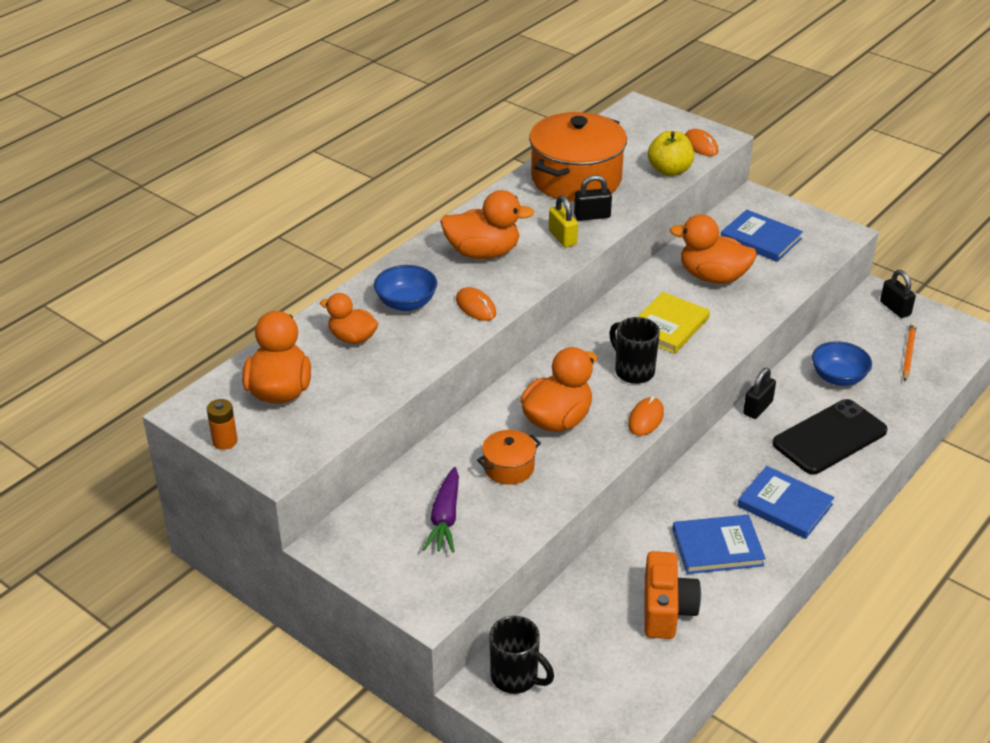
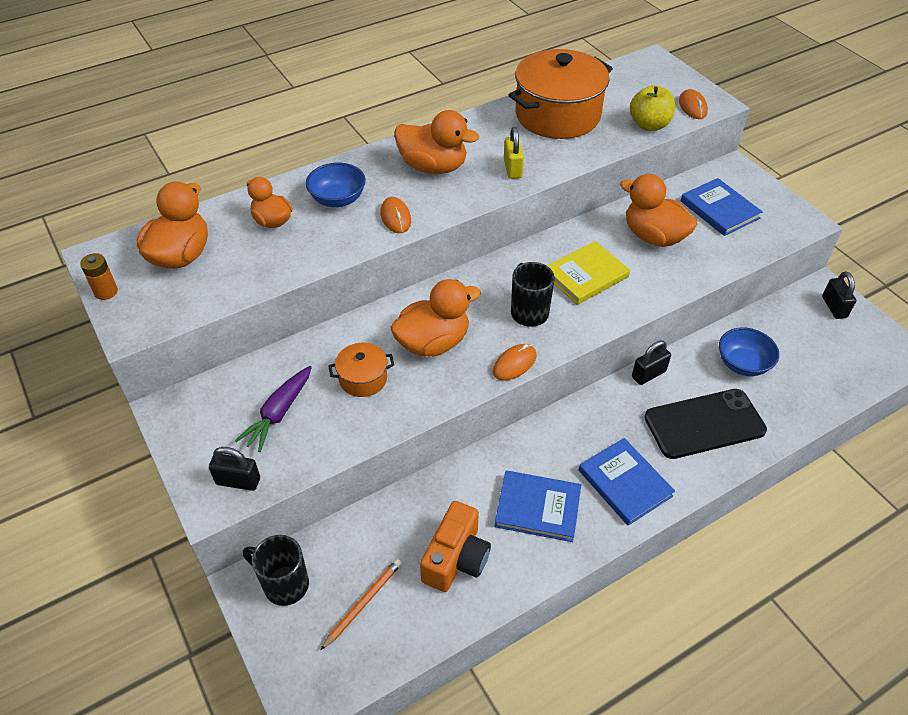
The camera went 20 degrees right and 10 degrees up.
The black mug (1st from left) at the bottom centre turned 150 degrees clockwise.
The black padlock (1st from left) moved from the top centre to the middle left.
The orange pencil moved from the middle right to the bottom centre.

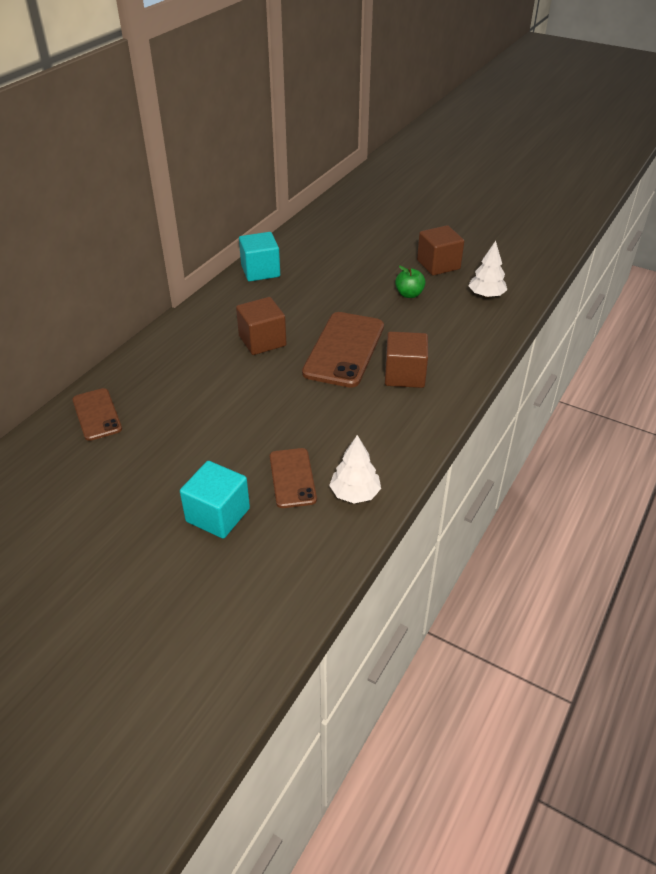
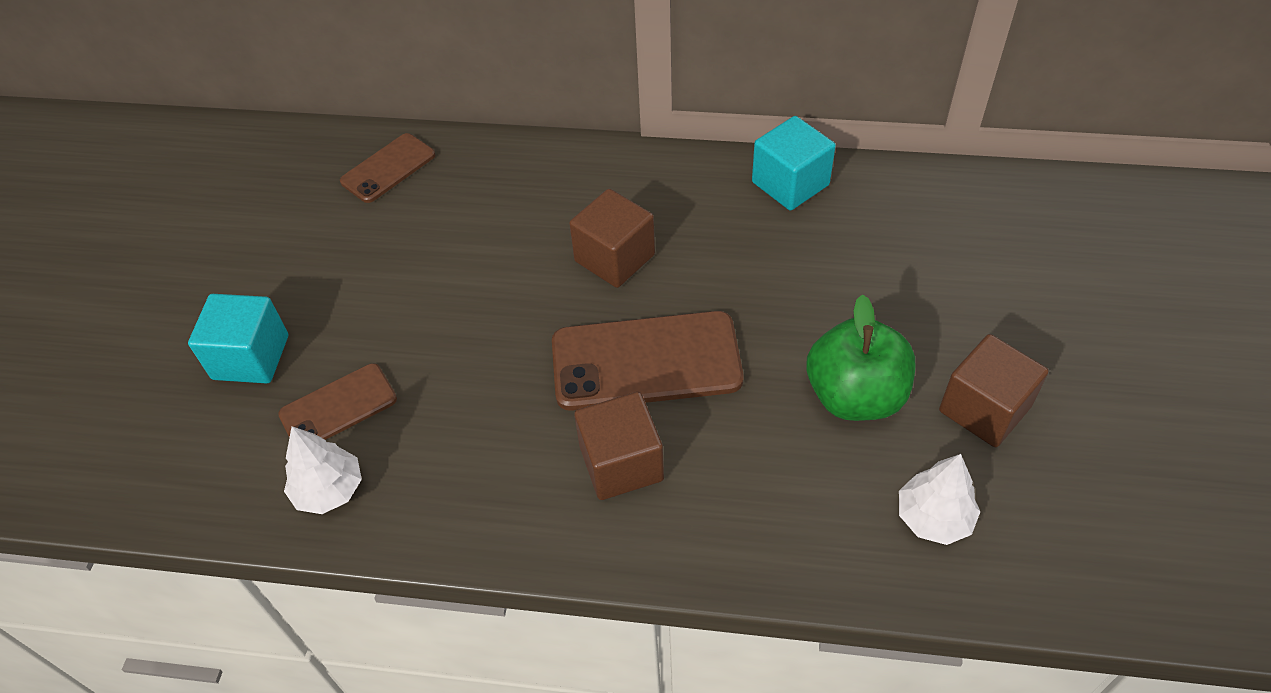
The camera went 70 degrees right and 10 degrees up.
The green apple at the top centre changed to 1.82 times the size.

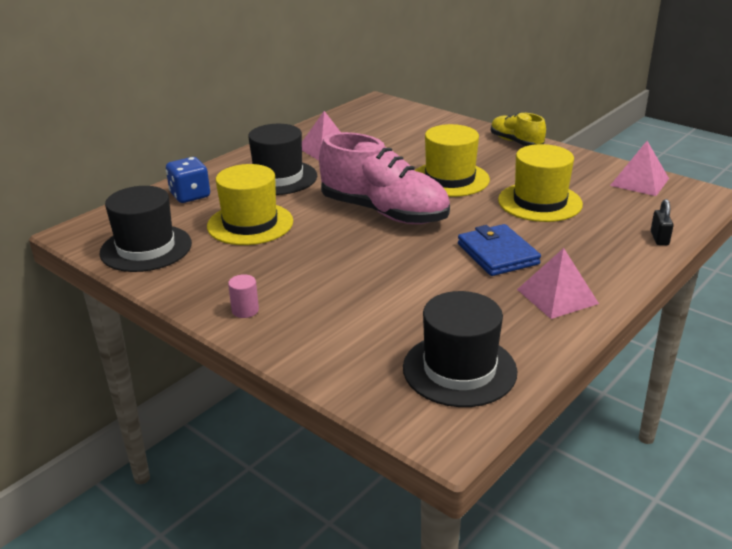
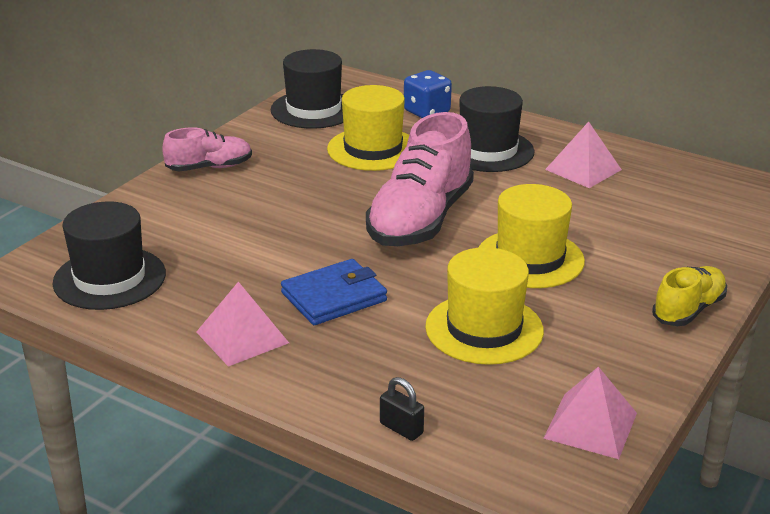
The camera went 80 degrees right and 0 degrees up.
The pink cylinder at the middle left was replaced by the pink shoe (1st from left) at the top left.
The black padlock at the middle right turned 45 degrees clockwise.

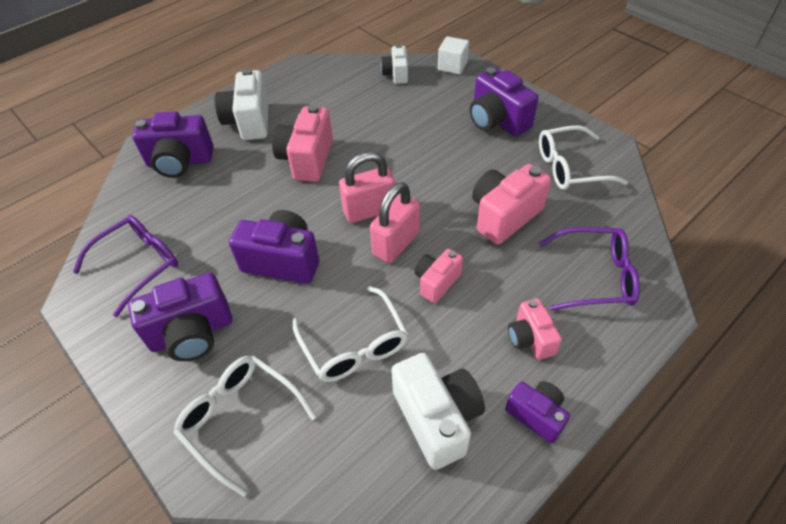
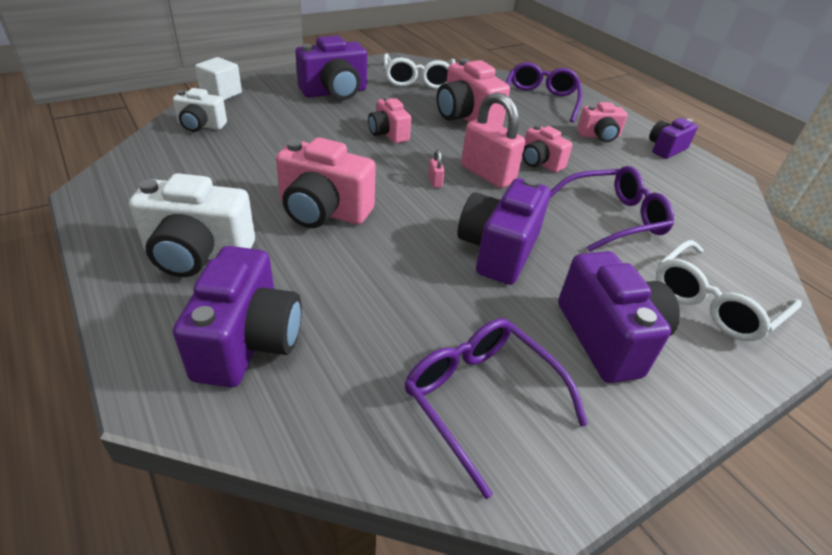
The camera went 85 degrees left and 10 degrees down.
The white glasses (2nd from left) at the centre became the purple glasses (3rd from left) at the middle right.
The pink padlock (1st from left) at the centre changed to 0.40 times the size.
The white camera (3rd from left) at the bottom centre disappeared.
The pink camera (2nd from left) at the top centre appeared.

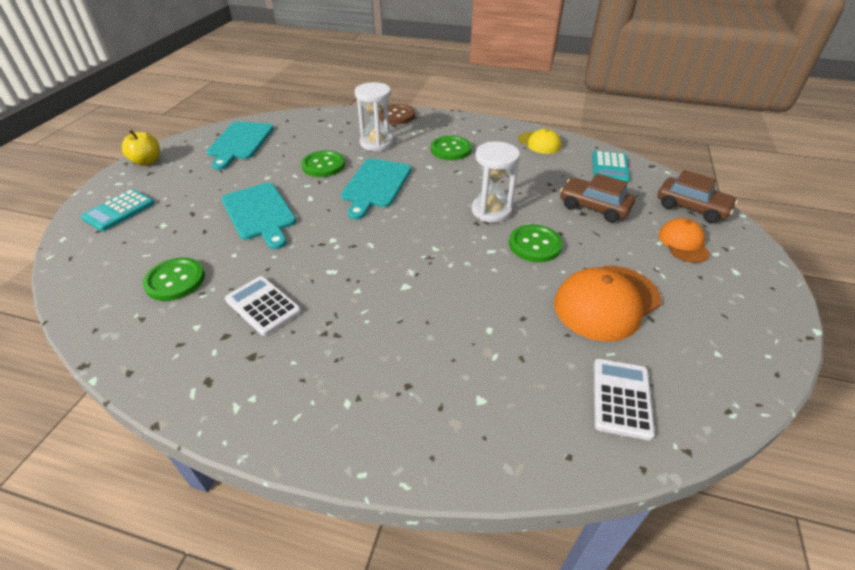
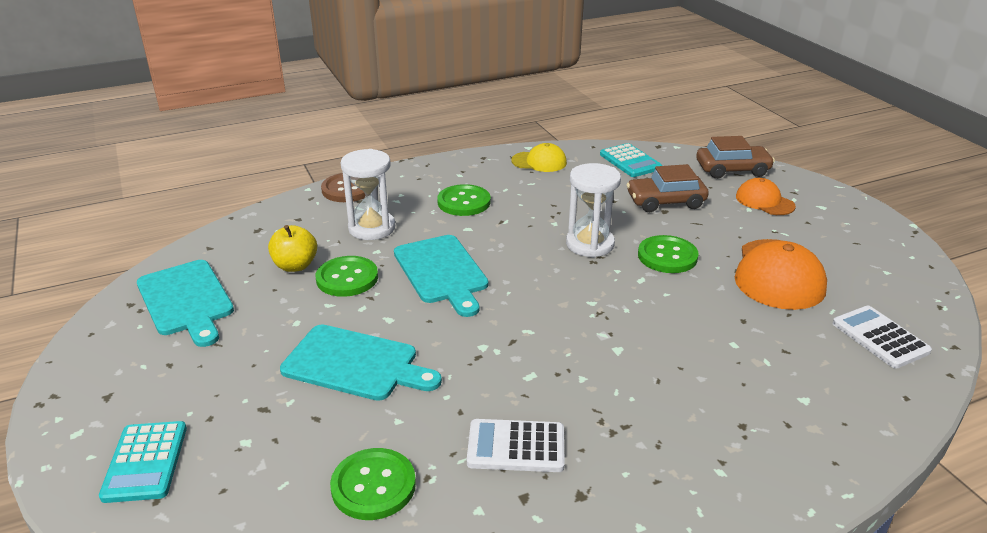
The camera went 40 degrees left and 10 degrees down.
The yellow apple moved from the top left to the middle left.

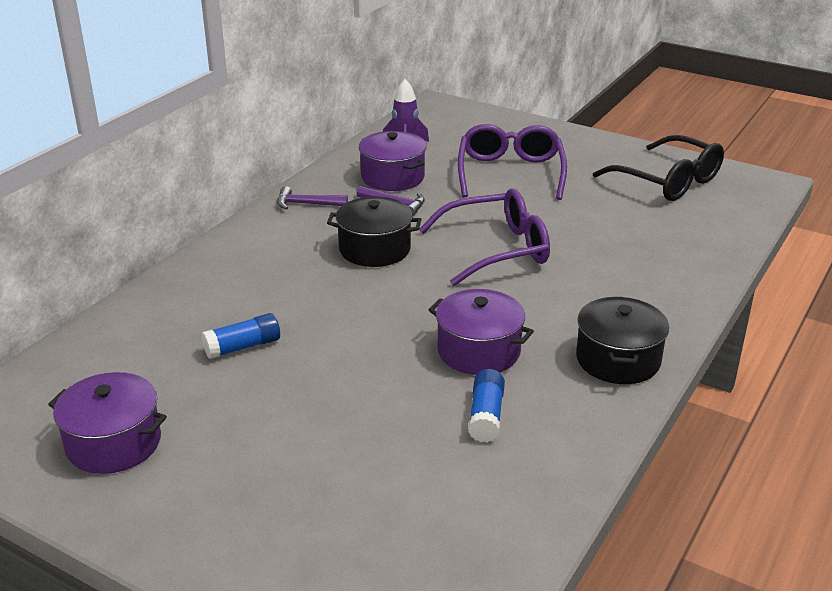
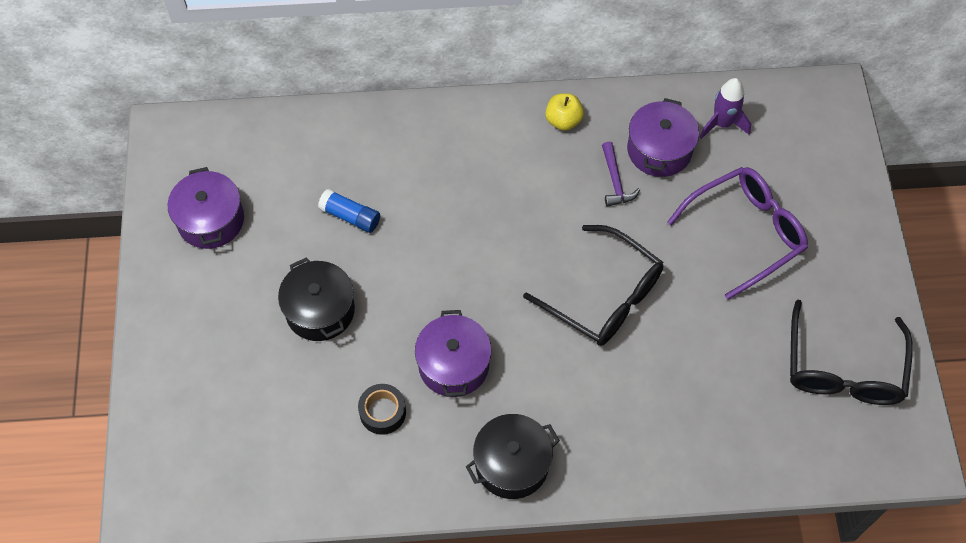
The camera went 55 degrees right and 30 degrees up.
The purple hammer (1st from left) at the centre was replaced by the yellow apple at the top centre.
The black pot (1st from left) moved from the centre to the middle left.
The purple glasses (1st from left) at the centre became the black glasses (1st from left) at the centre.
The blue glue stick (2nd from left) at the bottom centre was replaced by the black tape at the bottom centre.

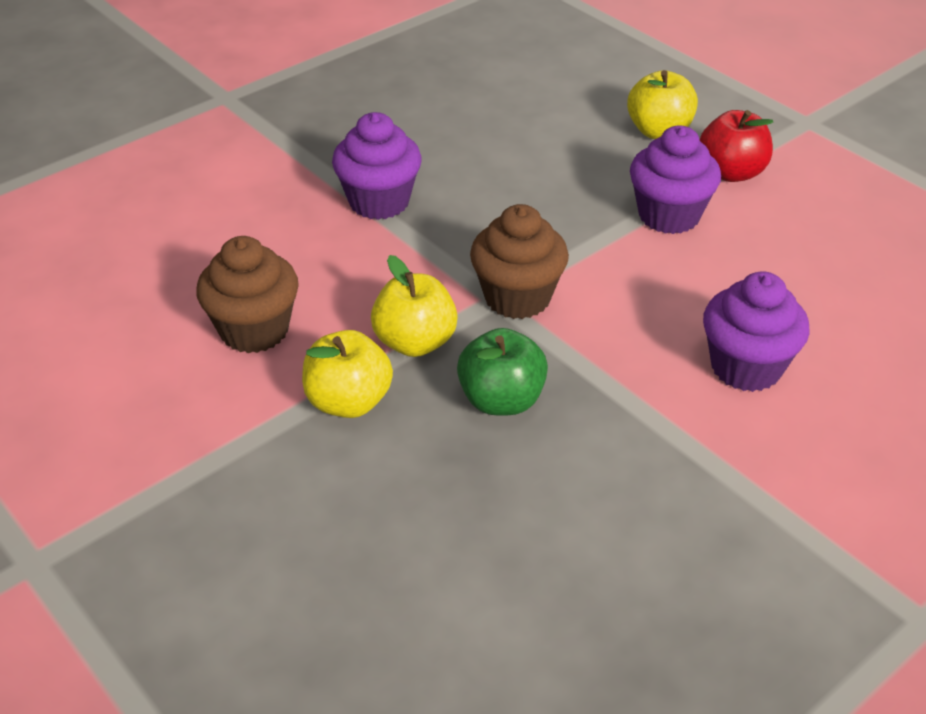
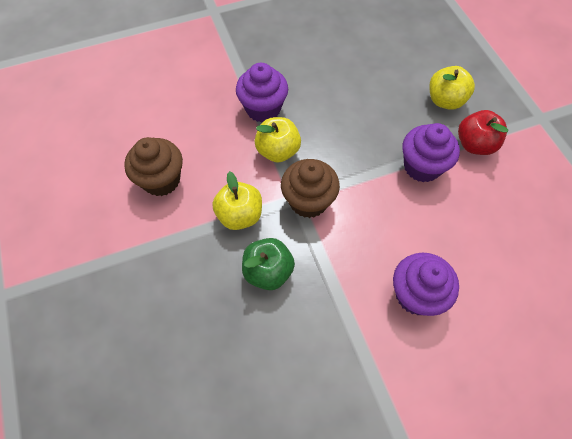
The camera went 20 degrees right and 20 degrees up.
The yellow apple (1st from left in the first image) moved from the centre to the top centre.

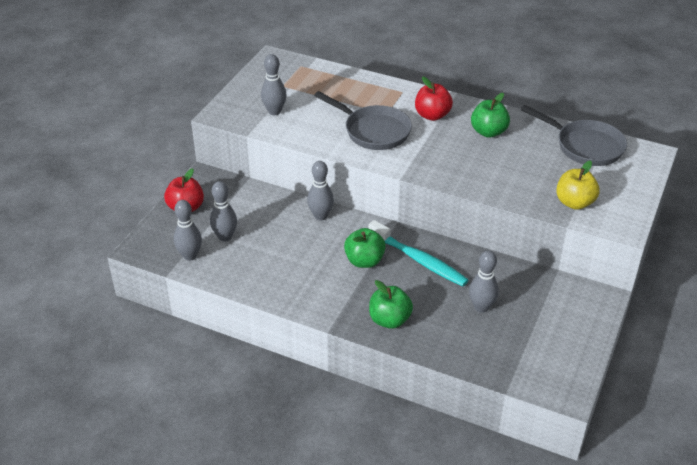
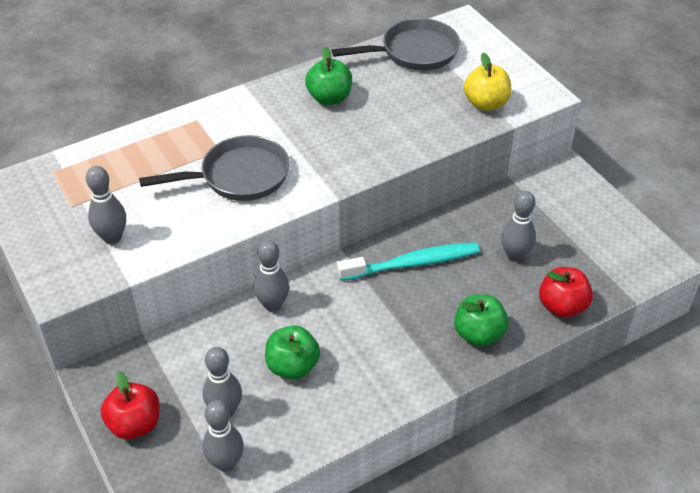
The camera went 55 degrees left and 5 degrees up.
The green apple (1st from left) moved from the centre to the bottom centre.
The red apple (2nd from left) moved from the top centre to the middle right.

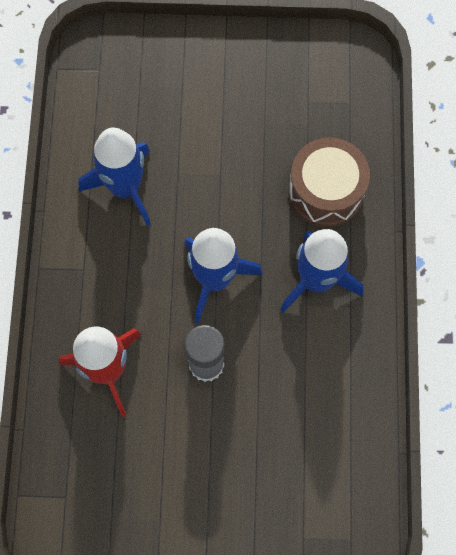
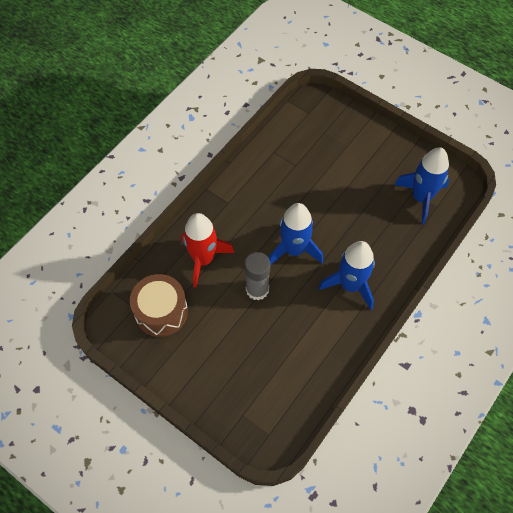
The camera went 35 degrees right and 10 degrees down.
The blue rocket (1st from left in the first image) moved from the top left to the middle right.
The brown drum moved from the top right to the middle left.

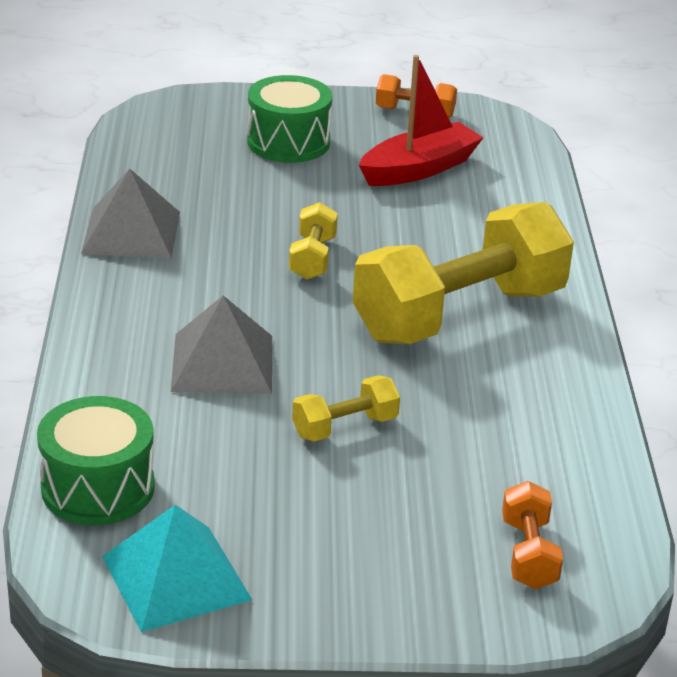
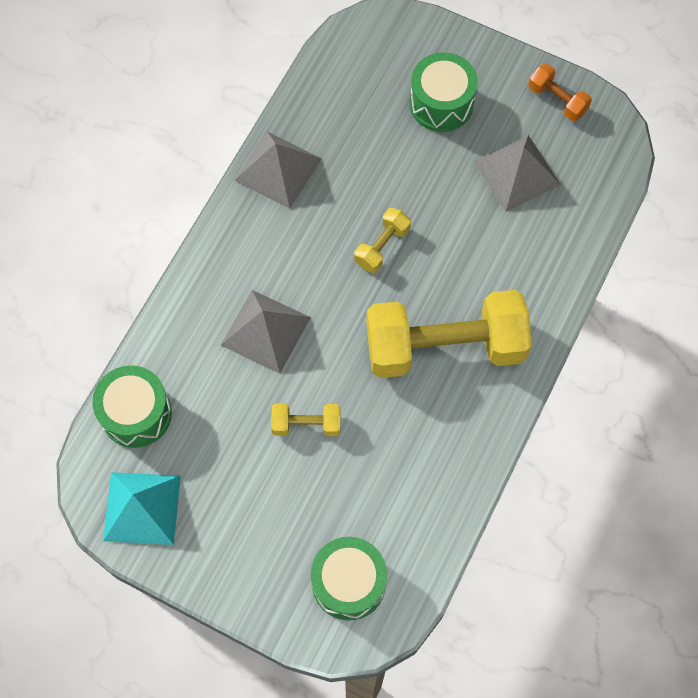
The camera went 30 degrees right and 35 degrees up.
The red boat at the top centre was replaced by the grey pyramid (3rd from left) at the top right.
The orange dumbbell (2nd from left) at the bottom right was replaced by the green drum (2nd from left) at the bottom centre.

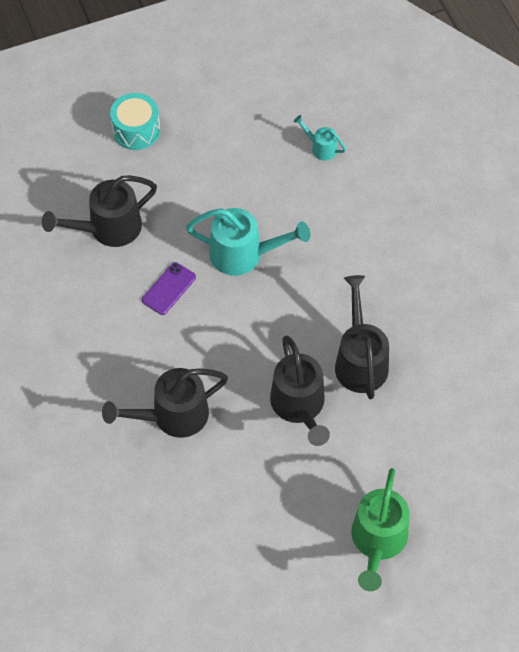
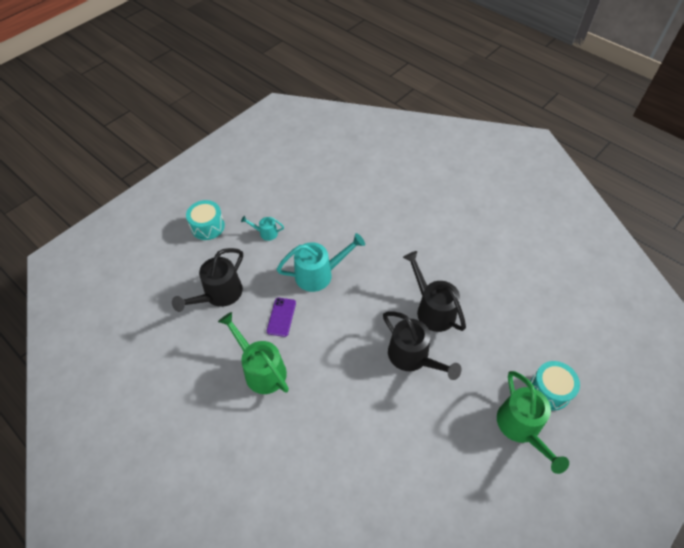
The camera went 25 degrees left and 5 degrees down.
The black watering can (2nd from left) at the middle left disappeared.
The turquoise watering can (2nd from left in the first image) moved from the top centre to the centre.
The green watering can (1st from left) at the centre appeared.
The turquoise drum (2nd from left) at the bottom right appeared.

